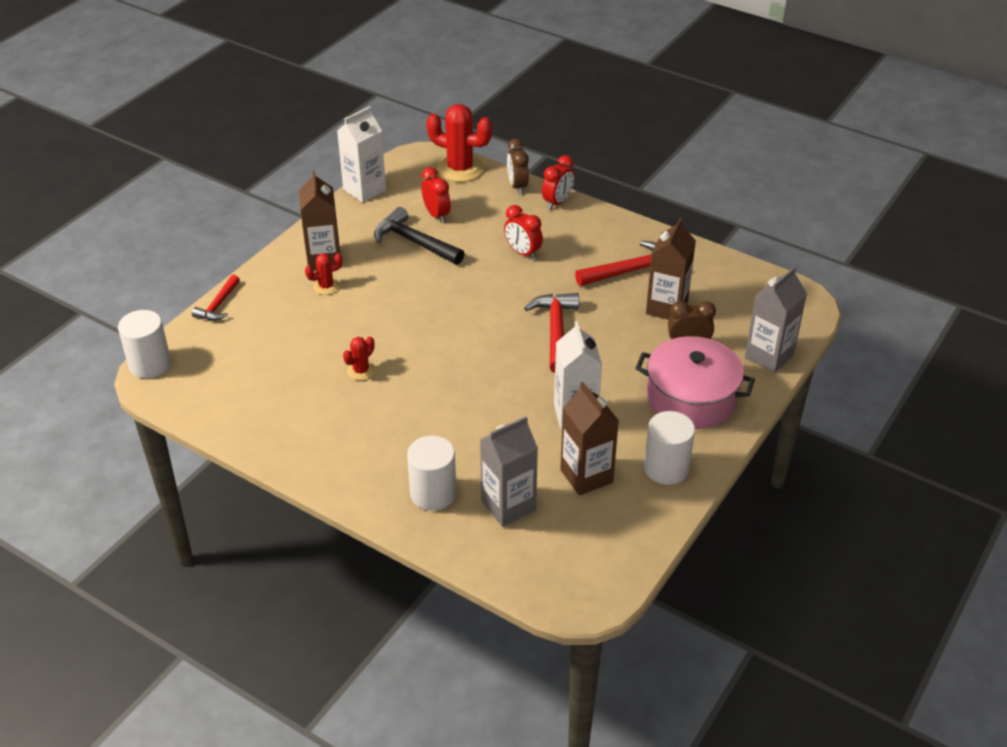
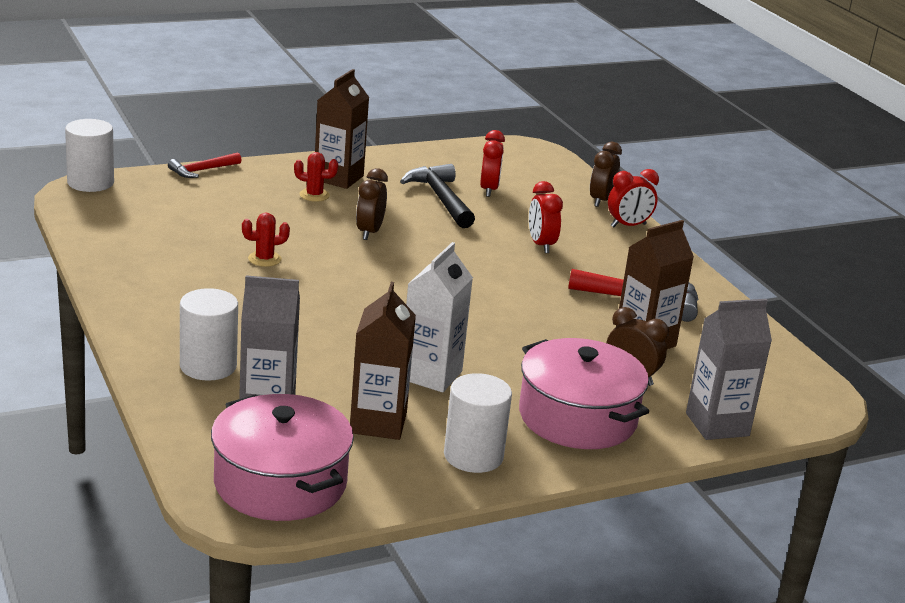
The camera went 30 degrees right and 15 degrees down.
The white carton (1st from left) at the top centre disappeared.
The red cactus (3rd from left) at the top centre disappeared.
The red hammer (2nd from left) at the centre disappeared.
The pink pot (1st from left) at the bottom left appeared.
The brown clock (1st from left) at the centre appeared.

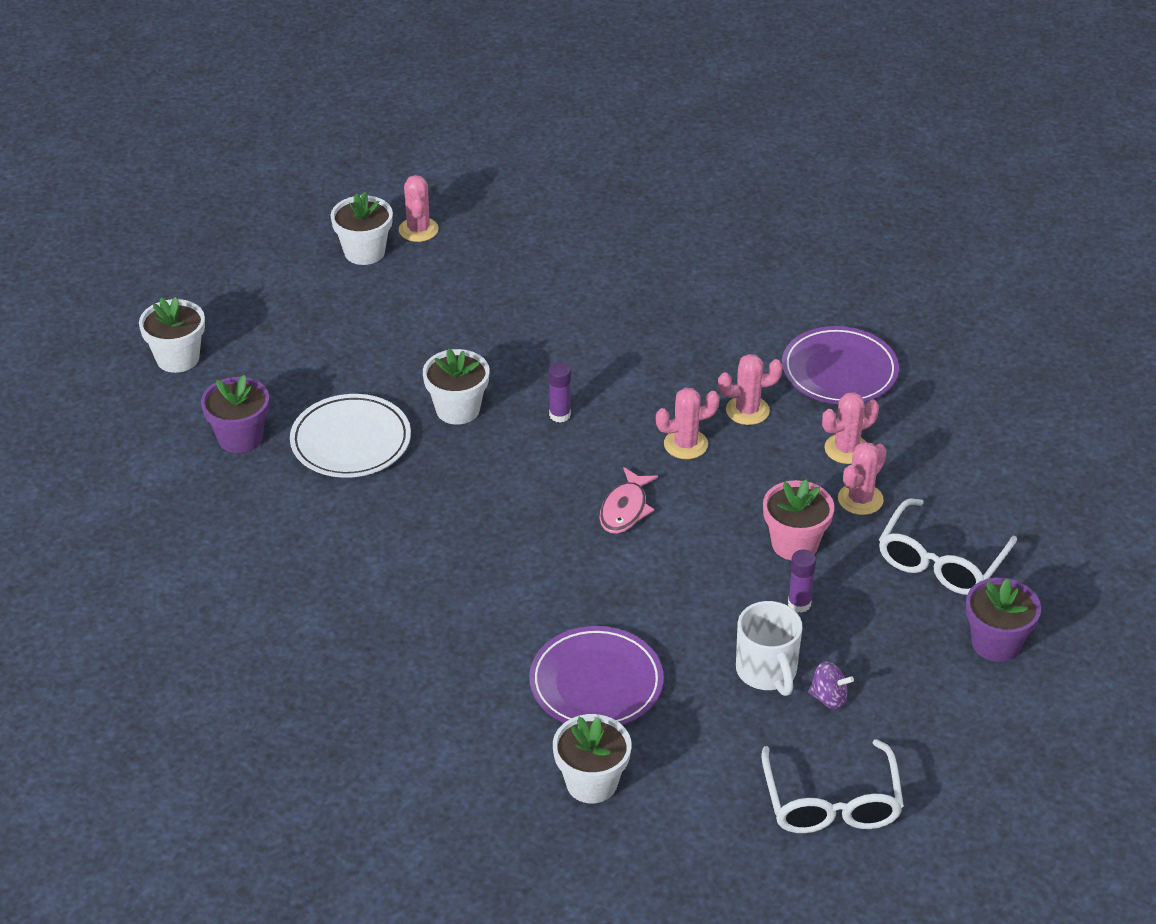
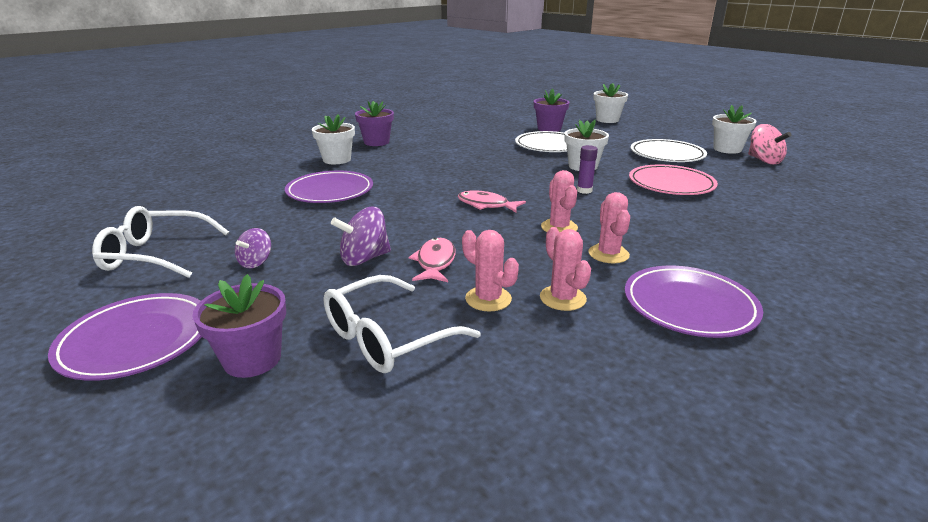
The camera went 95 degrees right and 15 degrees down.
The pink cactus (1st from left) at the top centre was replaced by the pink spinning top at the top right.
The white flower pot (4th from left in the first image) moved from the bottom centre to the top centre.
The white mug at the bottom centre disappeared.
The pink flower pot at the middle right was replaced by the pink fish (1st from left) at the centre.
The purple glue stick (2nd from left) at the middle right was replaced by the purple spinning top (2nd from left) at the centre.
The white glasses (2nd from left) at the middle right turned 75 degrees counterclockwise.
The purple plate (1st from left) at the middle left appeared.
The purple flower pot (2nd from left) at the top centre appeared.
The pink plate at the middle right appeared.
The white plate (2nd from left) at the top right appeared.

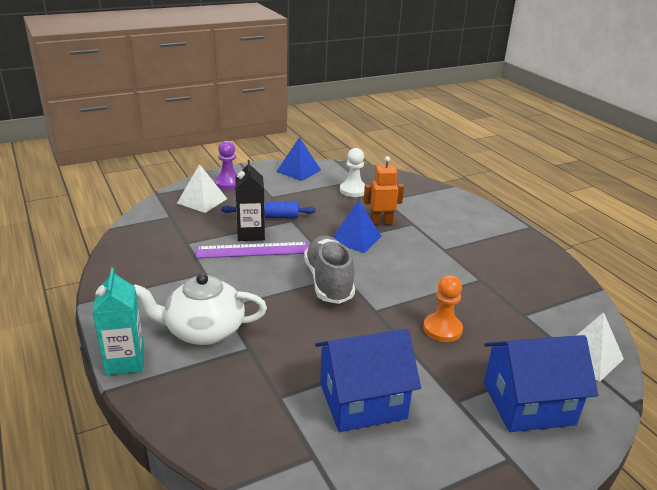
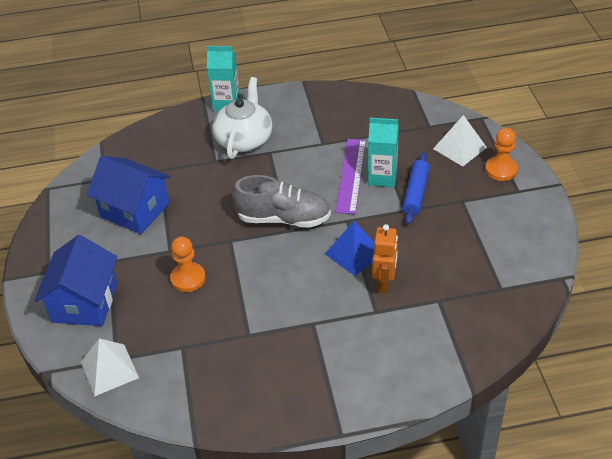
The camera went 110 degrees right and 15 degrees up.
The purple pawn at the centre became the orange pawn (2nd from left) at the middle right.
The black carton at the centre became the turquoise carton (2nd from left) at the top centre.
The blue pyramid (1st from left) at the top centre disappeared.
The blue house (1st from left in the first image) at the bottom centre turned 60 degrees counterclockwise.
The white pawn at the centre disappeared.

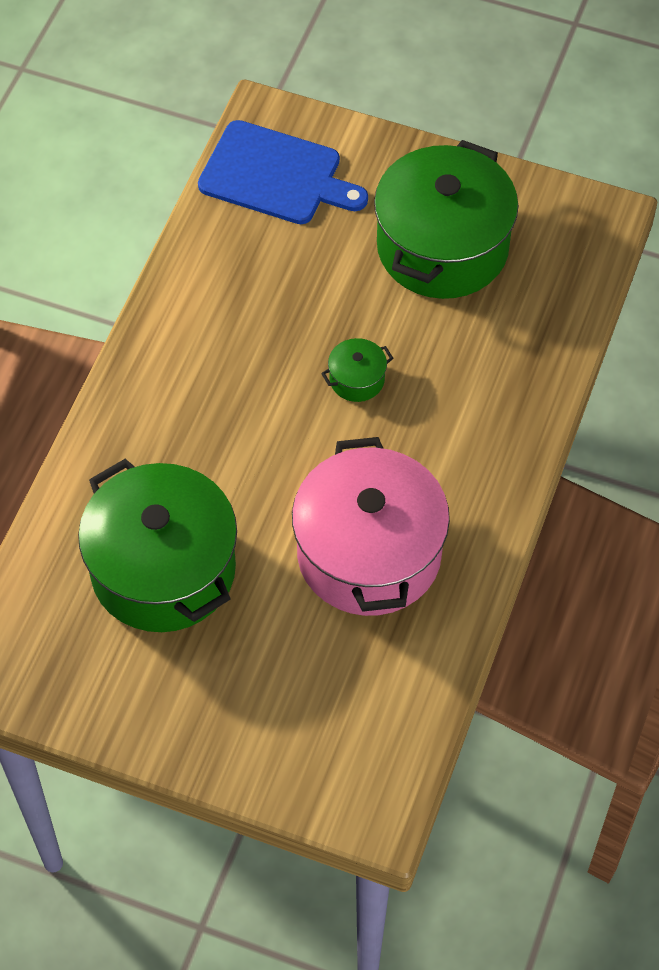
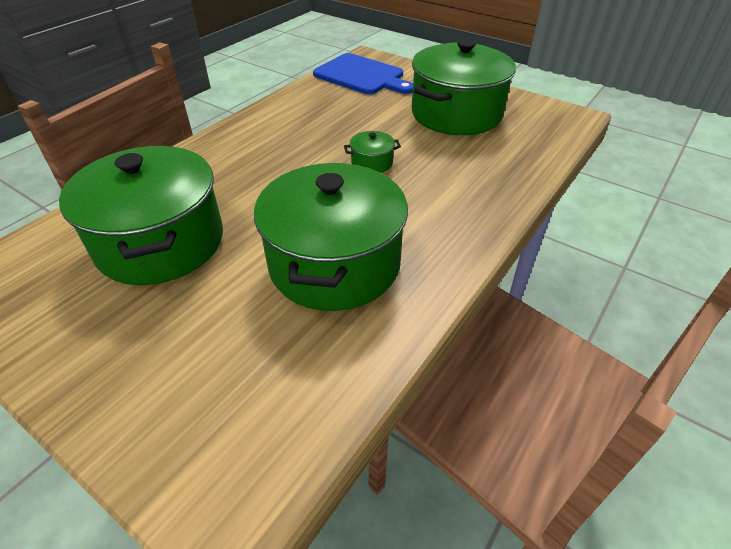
The camera went 15 degrees right and 15 degrees down.
The pink pot at the centre became the green pot (2nd from left) at the centre.

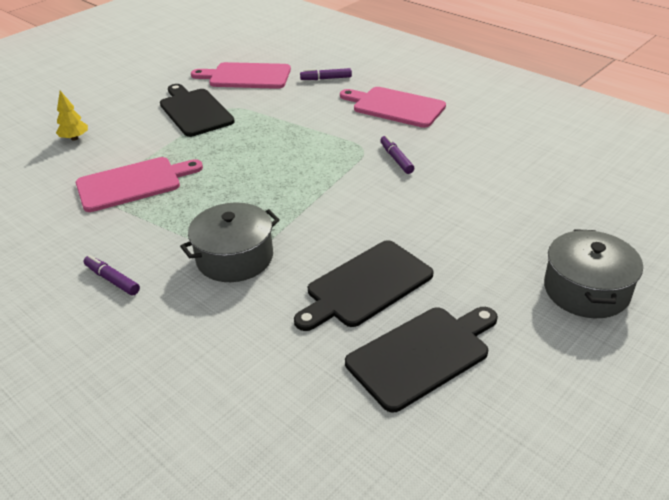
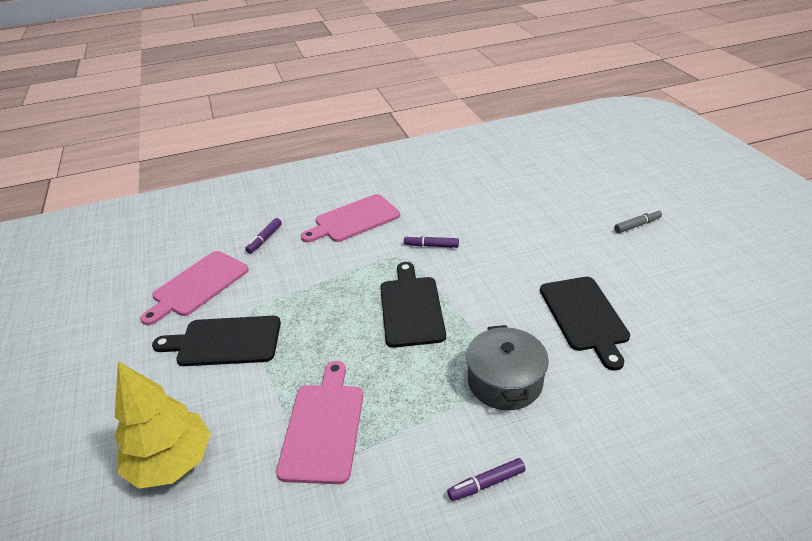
The camera went 60 degrees left and 0 degrees up.
The yellow tree at the top left changed to 2.12 times the size.
The black cutting board (3rd from left in the first image) moved from the bottom centre to the centre.
The grey pot (2nd from left) at the middle right was replaced by the grey marker at the middle right.

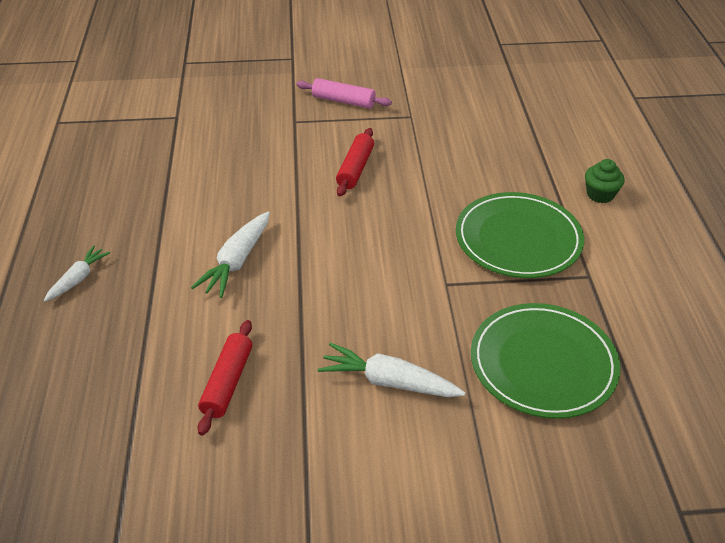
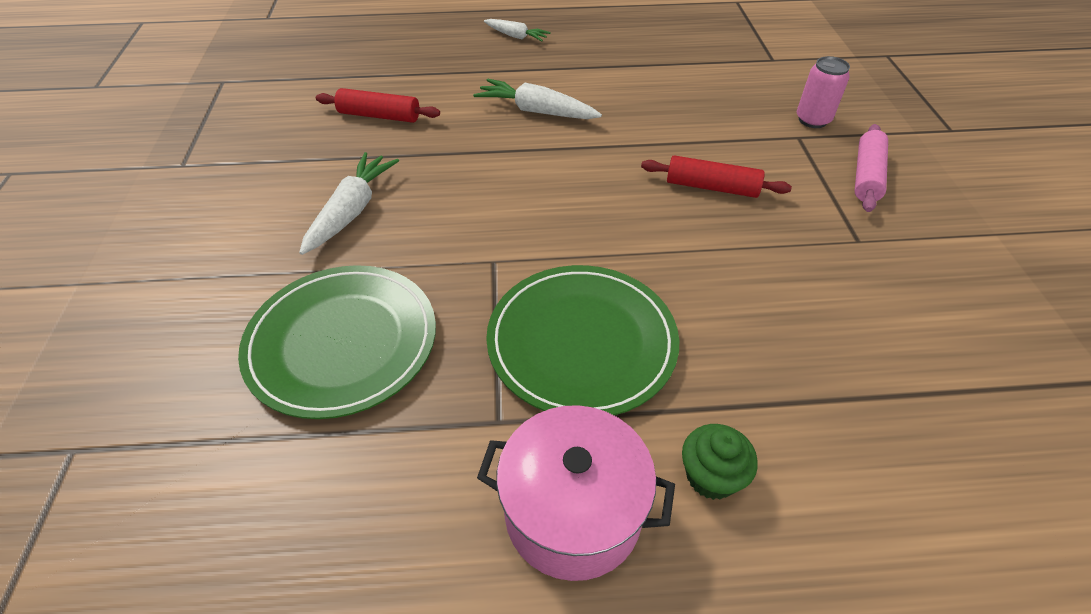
The camera went 90 degrees right and 5 degrees up.
The pink pot at the bottom centre appeared.
The pink can at the top right appeared.

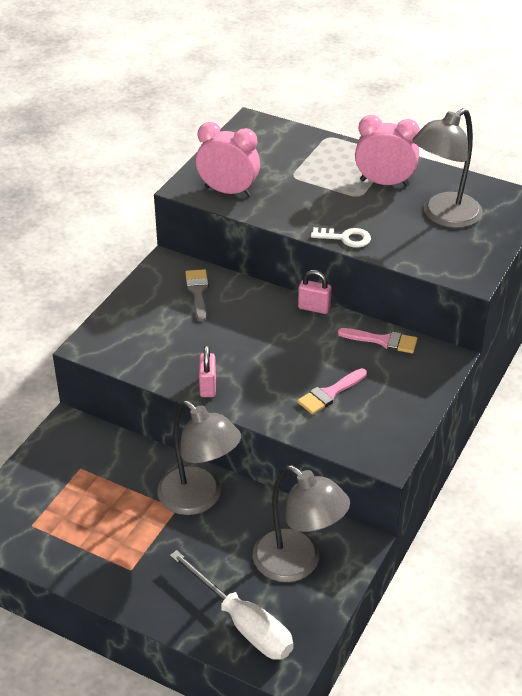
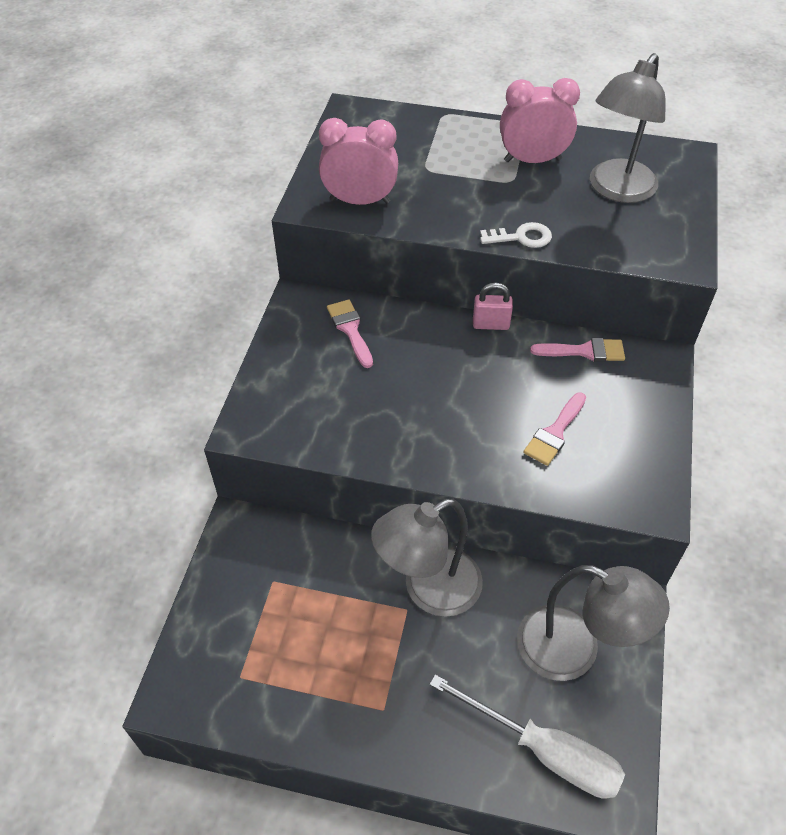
The camera went 15 degrees left and 10 degrees up.
The grey lamp (1st from left) at the centre turned 120 degrees clockwise.
The grey brush at the centre became the pink brush (1st from left) at the centre.
The pink padlock (1st from left) at the centre disappeared.

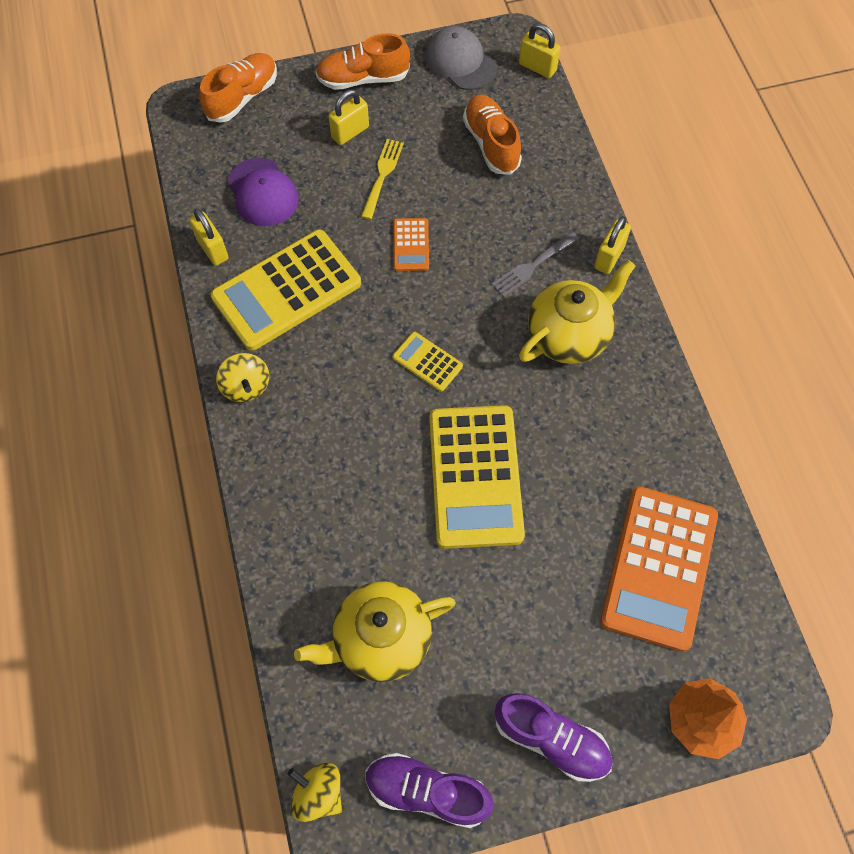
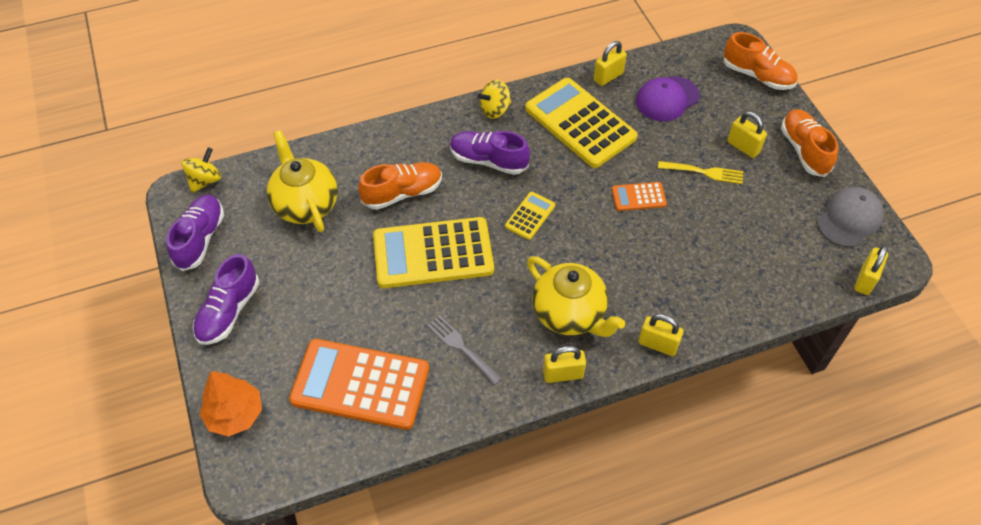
The camera went 85 degrees right and 10 degrees down.
The orange shoe (3rd from left in the first image) moved from the top centre to the centre.
The grey fork moved from the top centre to the bottom centre.
The purple shoe (3rd from left) at the top centre appeared.
The yellow padlock (1st from left) at the bottom centre appeared.

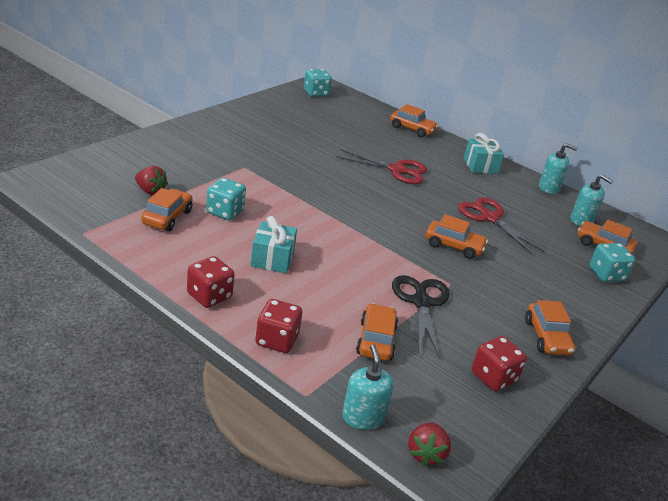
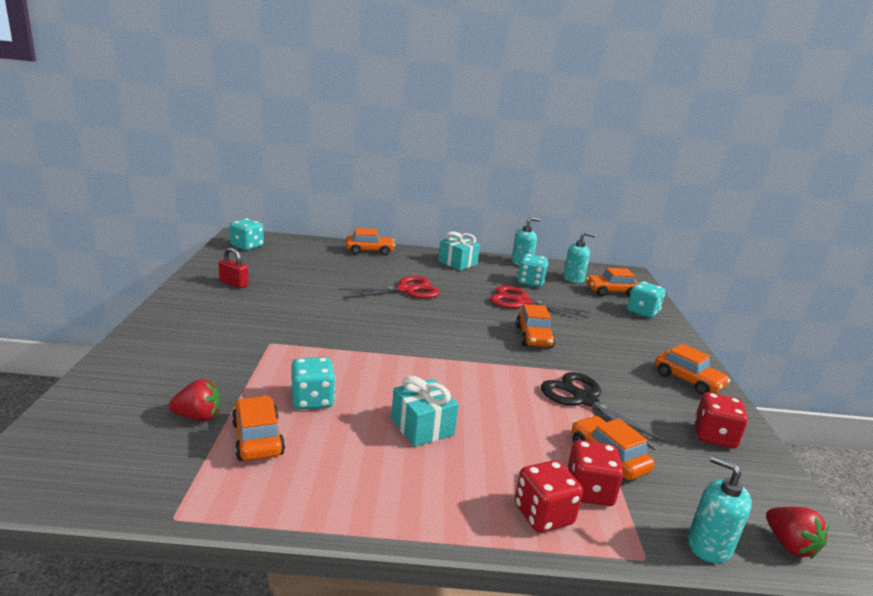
The camera went 35 degrees left and 10 degrees down.
The red dice (1st from left in the first image) moved from the middle left to the bottom right.
The orange car (4th from left in the first image) at the middle right turned 105 degrees clockwise.
The red padlock at the middle left appeared.
The turquoise dice (3rd from left) at the centre appeared.

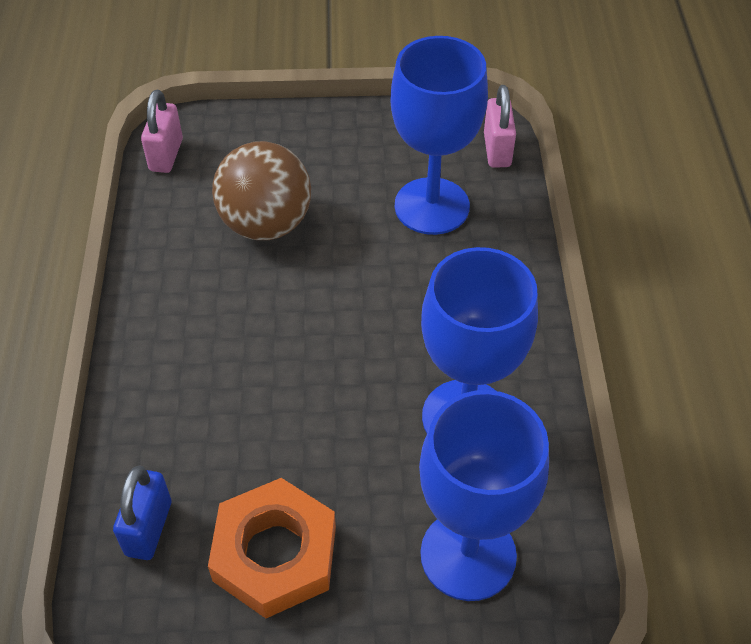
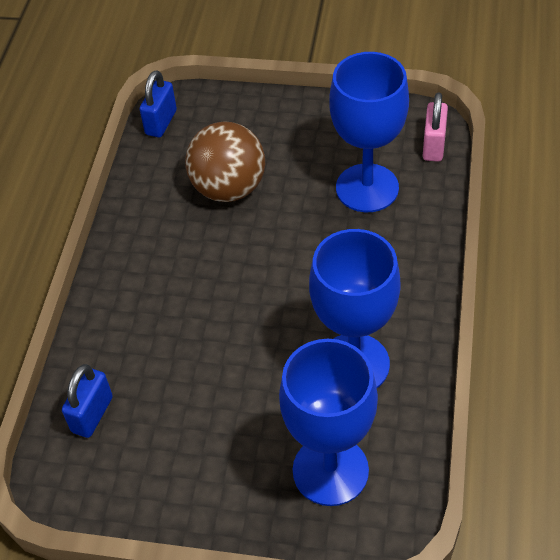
The camera went 15 degrees right and 0 degrees up.
The pink padlock (1st from left) at the top left became the blue padlock (2nd from left) at the top left.
The orange nut at the bottom centre disappeared.

